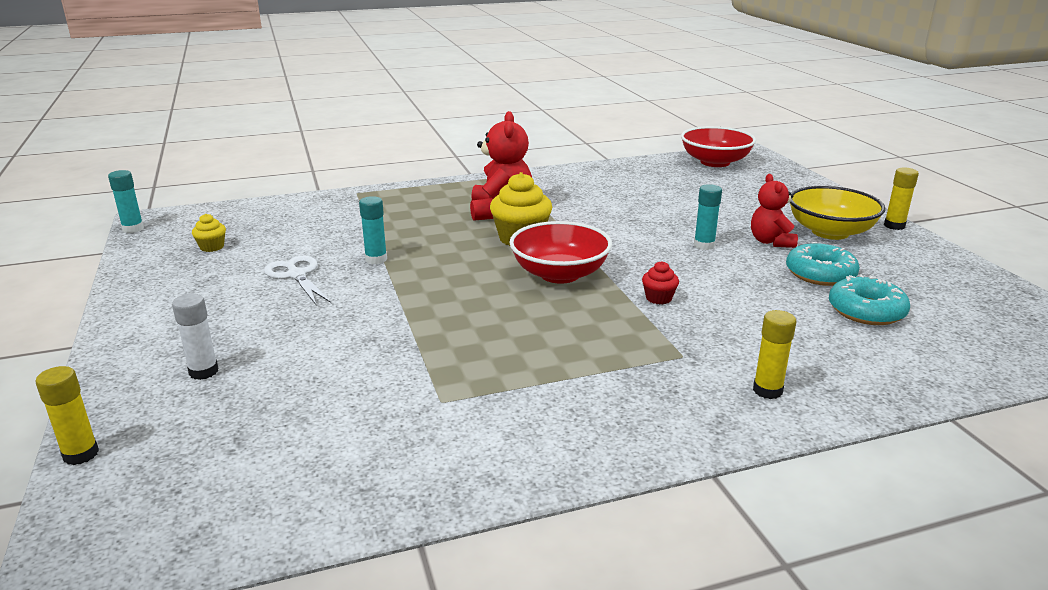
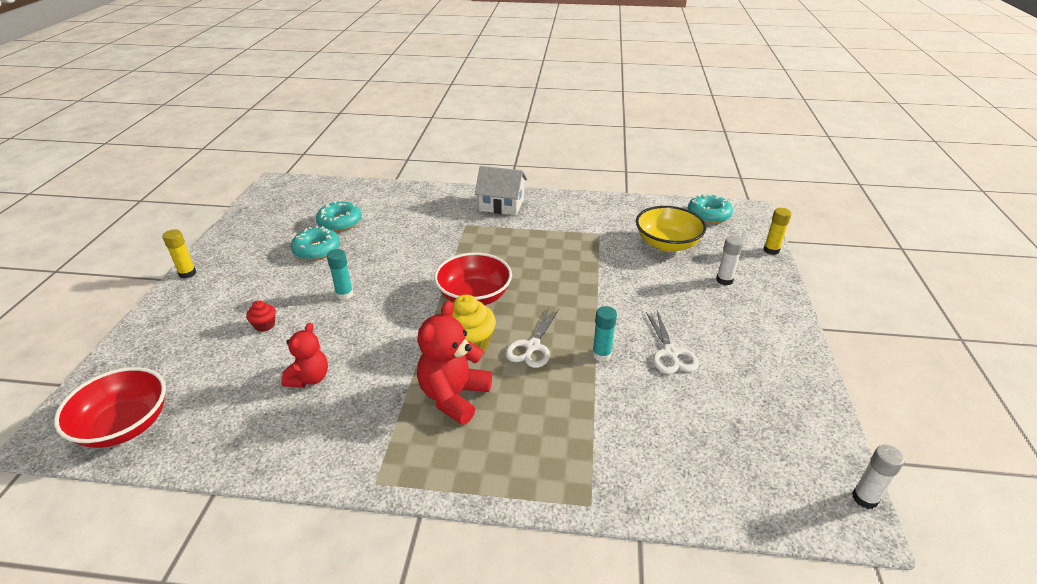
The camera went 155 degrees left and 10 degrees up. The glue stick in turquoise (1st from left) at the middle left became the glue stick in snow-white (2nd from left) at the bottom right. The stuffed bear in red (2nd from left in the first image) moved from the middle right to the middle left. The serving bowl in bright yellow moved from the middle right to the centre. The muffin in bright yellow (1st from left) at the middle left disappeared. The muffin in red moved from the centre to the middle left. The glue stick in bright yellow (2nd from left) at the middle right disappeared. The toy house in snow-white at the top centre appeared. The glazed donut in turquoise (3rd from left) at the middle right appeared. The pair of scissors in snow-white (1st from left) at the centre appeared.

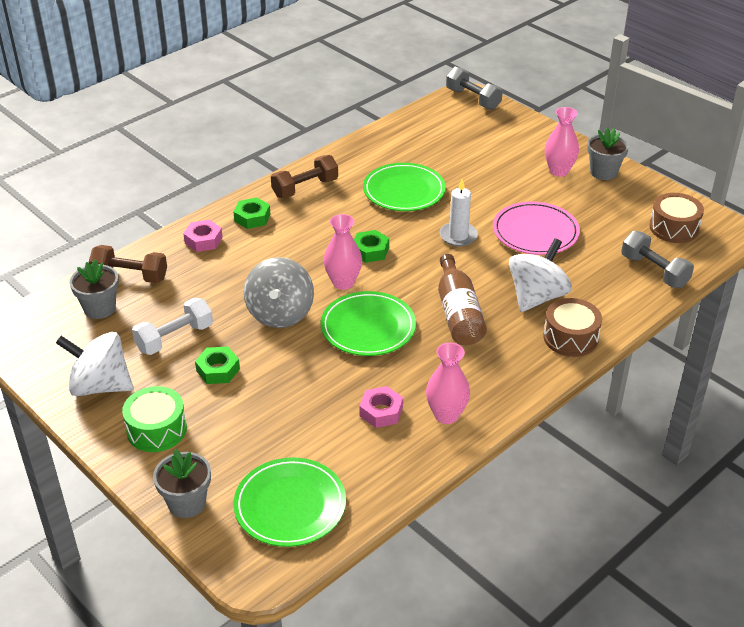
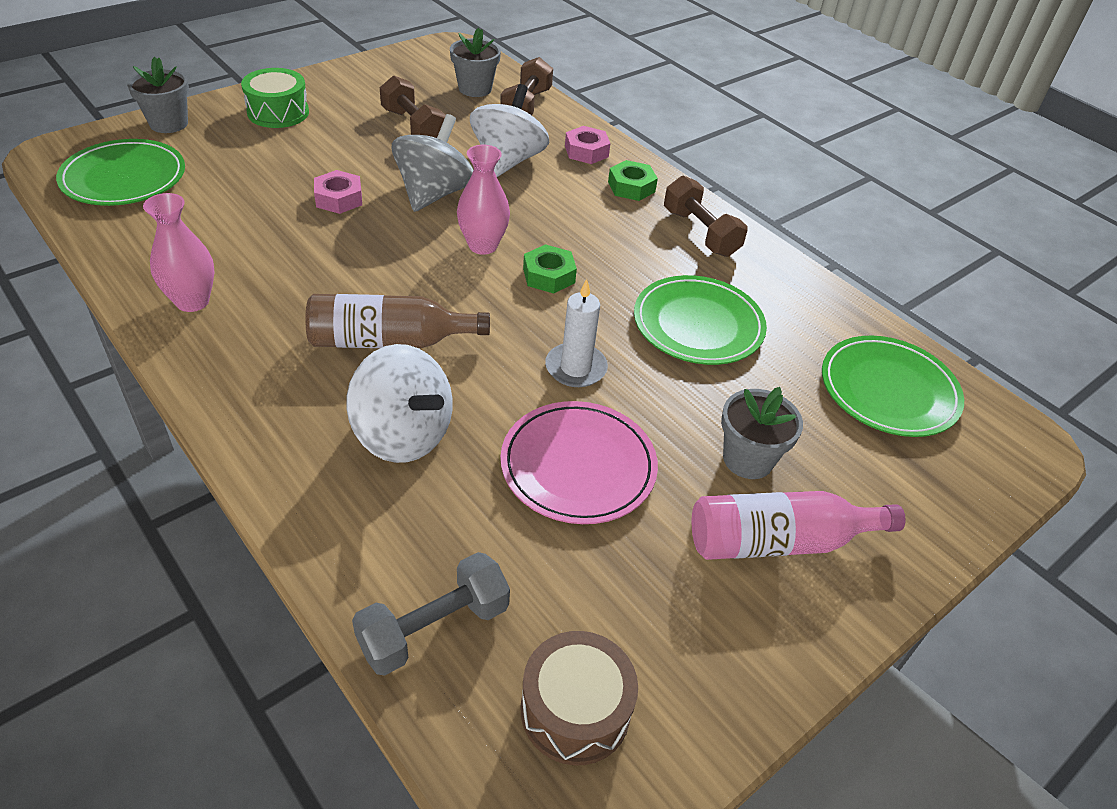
The camera went 90 degrees right and 5 degrees up. The hand weight in grey (1st from left) at the top centre disappeared. The flower vase in rose-pink (3rd from left) at the top right was replaced by the bottle in rose-pink at the middle right. The plant pot in grey (3rd from left) moved from the top right to the middle right. The toy top in grey at the centre turned 105 degrees clockwise. The flat dish in emerald (2nd from left in the first image) moved from the centre to the middle right. The hand weight in snow-white at the middle left became the hand weight in brown (1st from left) at the top centre. The drum in brown (1st from left) at the middle right disappeared. The toy top in snow-white (1st from left in the first image) moved from the middle left to the top centre. The hex nut in emerald (1st from left) at the middle left disappeared. The hex nut in rose-pink (2nd from left in the first image) moved from the centre to the top left.

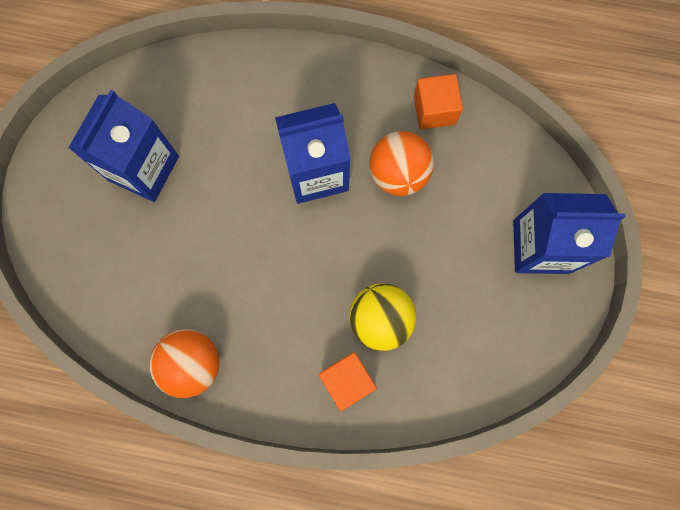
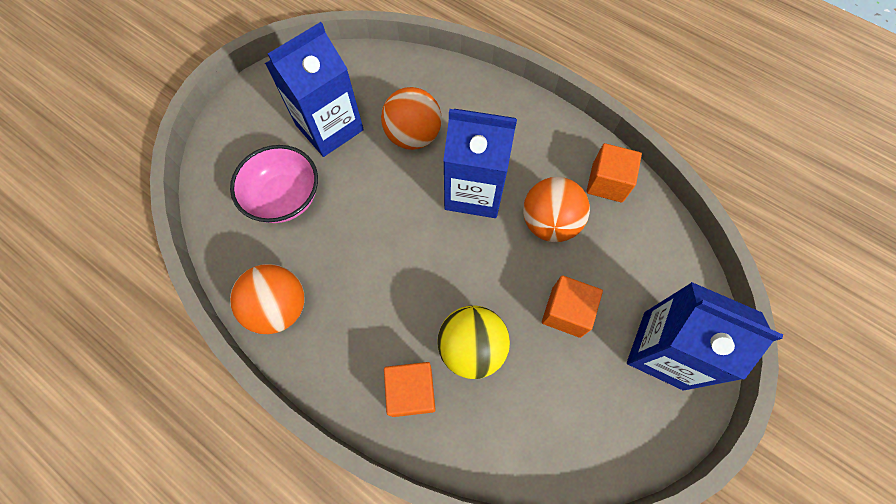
The camera went 25 degrees right and 10 degrees down. The sphere in orange (2nd from left) at the top centre appeared. The serving bowl in rose-pink at the middle left appeared. The cube in orange (2nd from left) at the centre appeared.

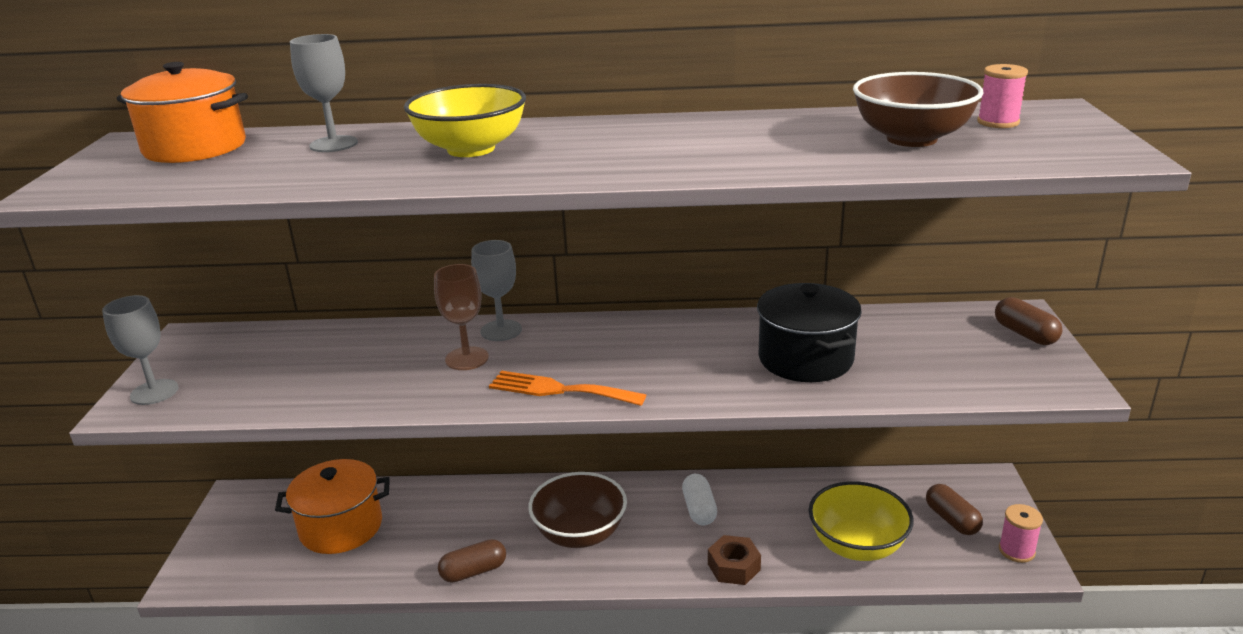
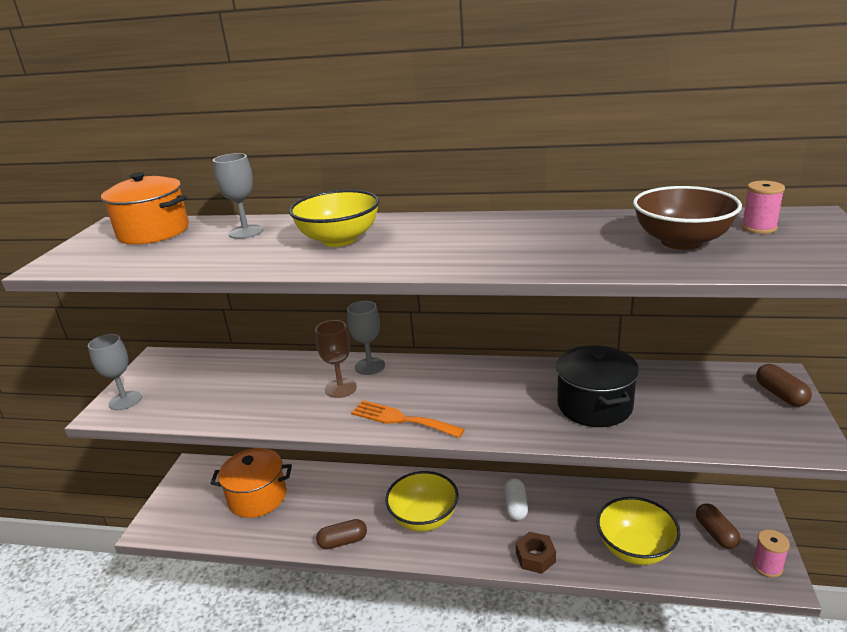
The camera went 10 degrees right and 0 degrees up. The serving bowl in brown (1st from left) at the bottom centre became the serving bowl in bright yellow (2nd from left) at the bottom centre.

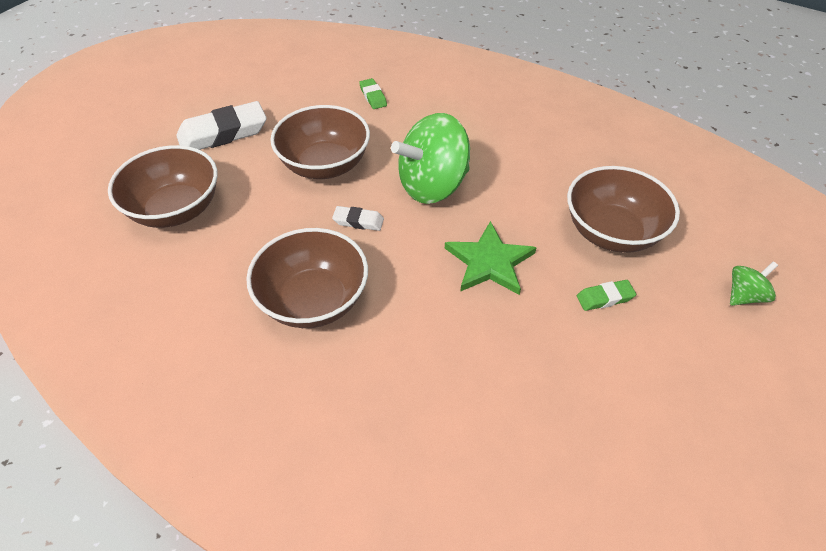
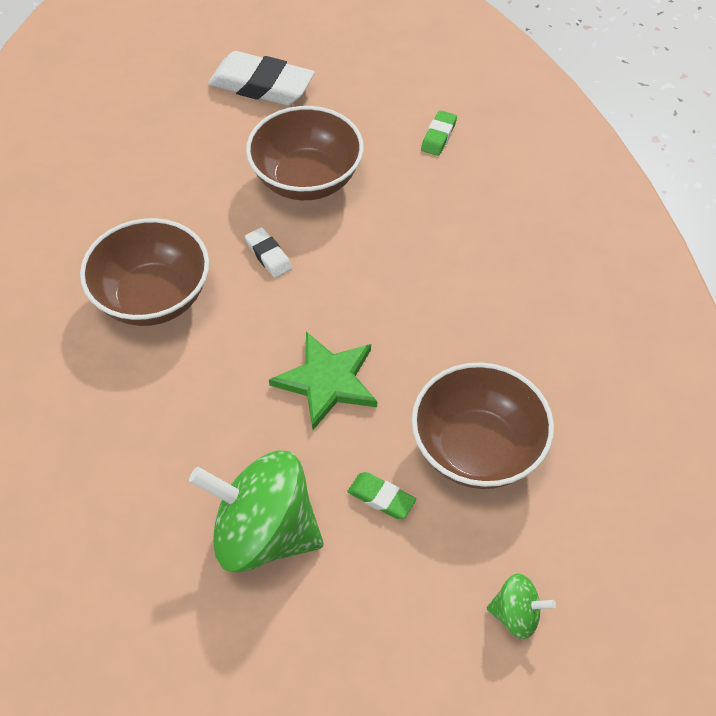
The camera went 45 degrees right and 5 degrees up. The toy top in emerald (1st from left) moved from the top centre to the bottom centre. The serving bowl in brown (1st from left) at the middle left disappeared.

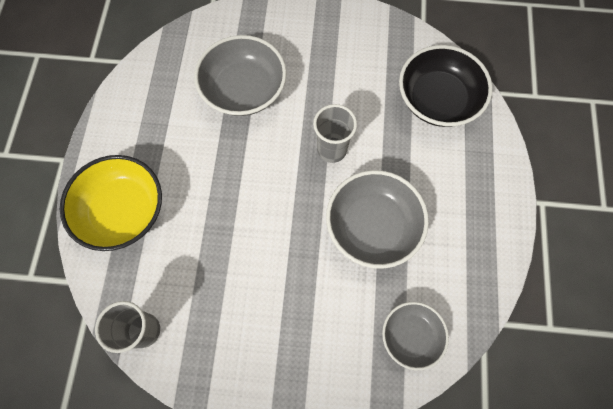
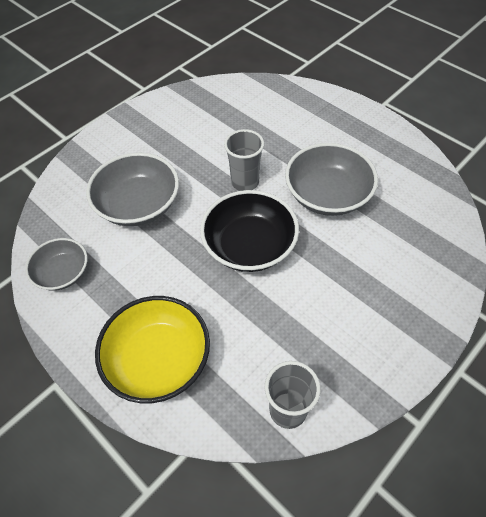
The camera went 50 degrees left and 15 degrees down. The serving bowl in black moved from the top right to the centre. The serving bowl in grey (3rd from left in the first image) moved from the bottom right to the middle left.

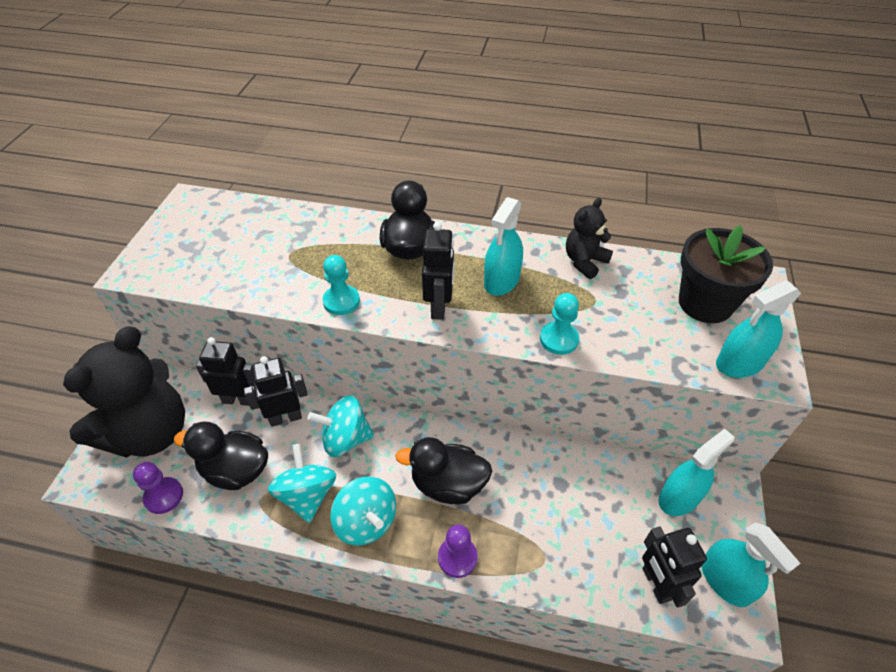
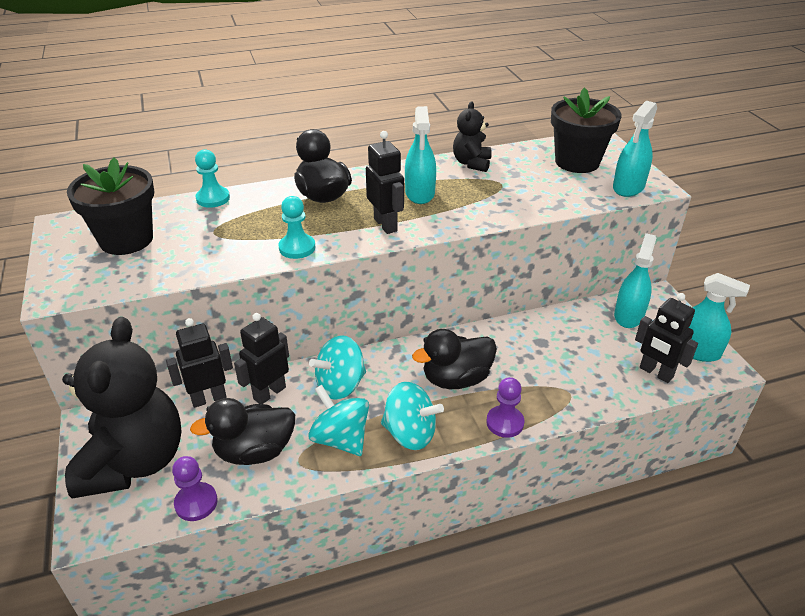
The camera went 30 degrees left and 10 degrees down. The chess pawn in turquoise (2nd from left in the first image) moved from the centre to the top left. The plant pot in black (1st from left) at the middle left appeared.

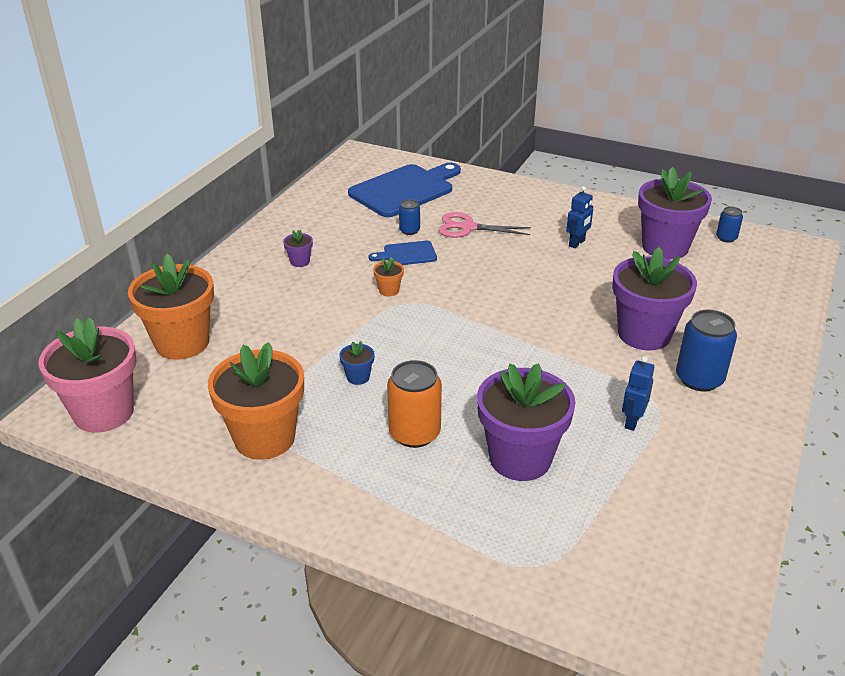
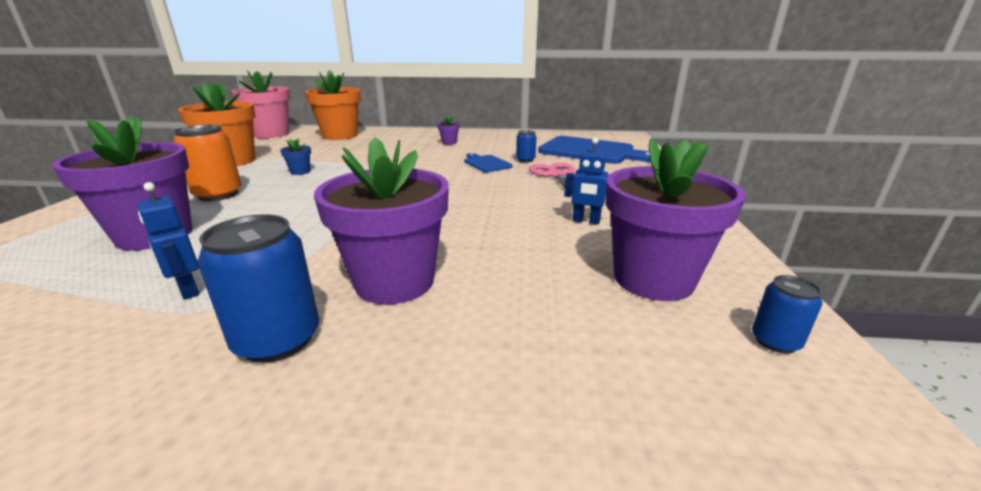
The camera went 70 degrees right and 10 degrees down. The plant pot in orange (3rd from left) at the centre disappeared. The toy robot in cobalt (2nd from left in the first image) at the middle right turned 135 degrees counterclockwise.

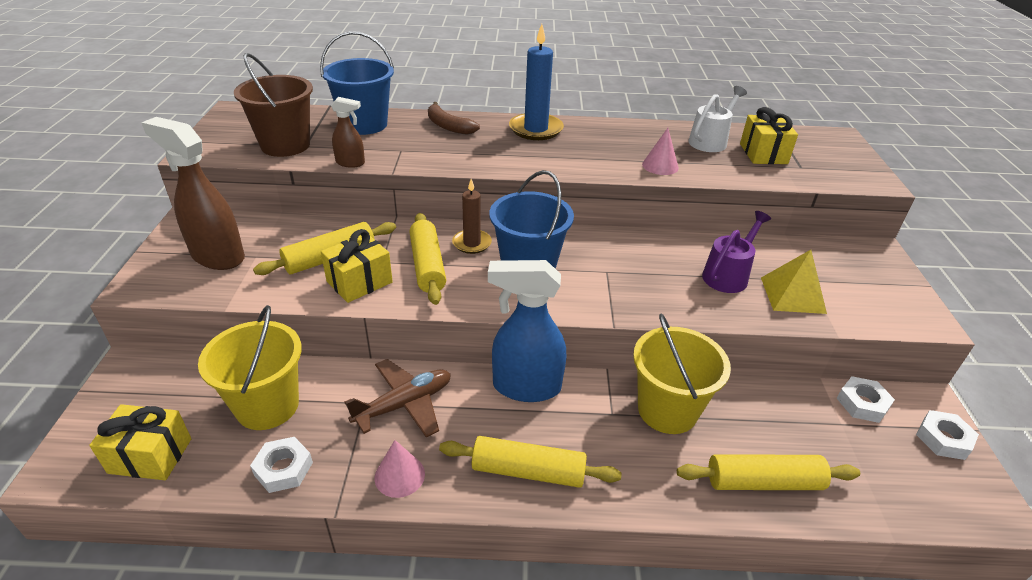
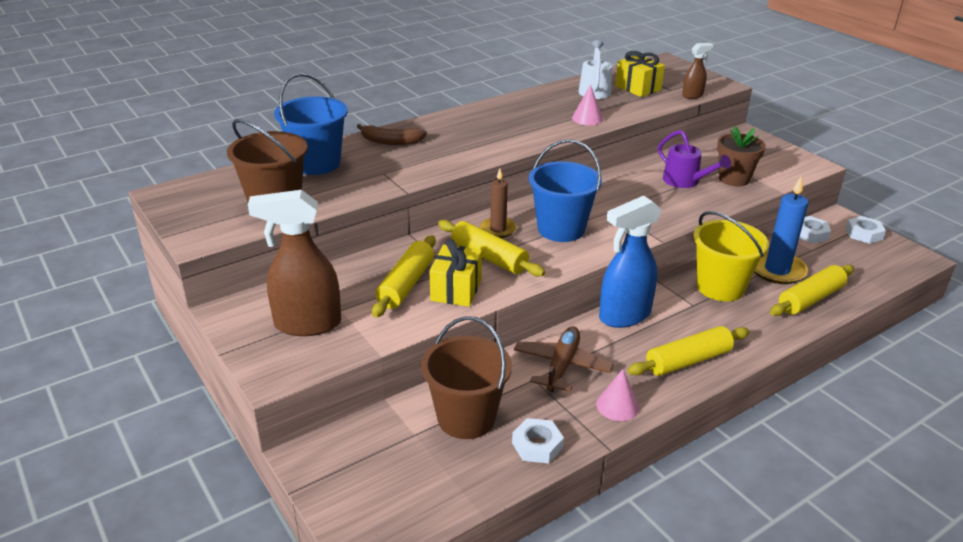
The camera went 35 degrees left and 5 degrees down. The candle in cobalt moved from the top centre to the middle right. The spray cleaner in brown (2nd from left) moved from the top centre to the top right. The sprinkling can in violet at the middle right turned 135 degrees clockwise. The pyramid shape in bright yellow at the middle right was replaced by the plant pot in brown at the top right. The bucket in bright yellow (1st from left) at the middle left became the bucket in brown (2nd from left) at the bottom centre. The wrapped gift in bright yellow (1st from left) at the bottom left disappeared.

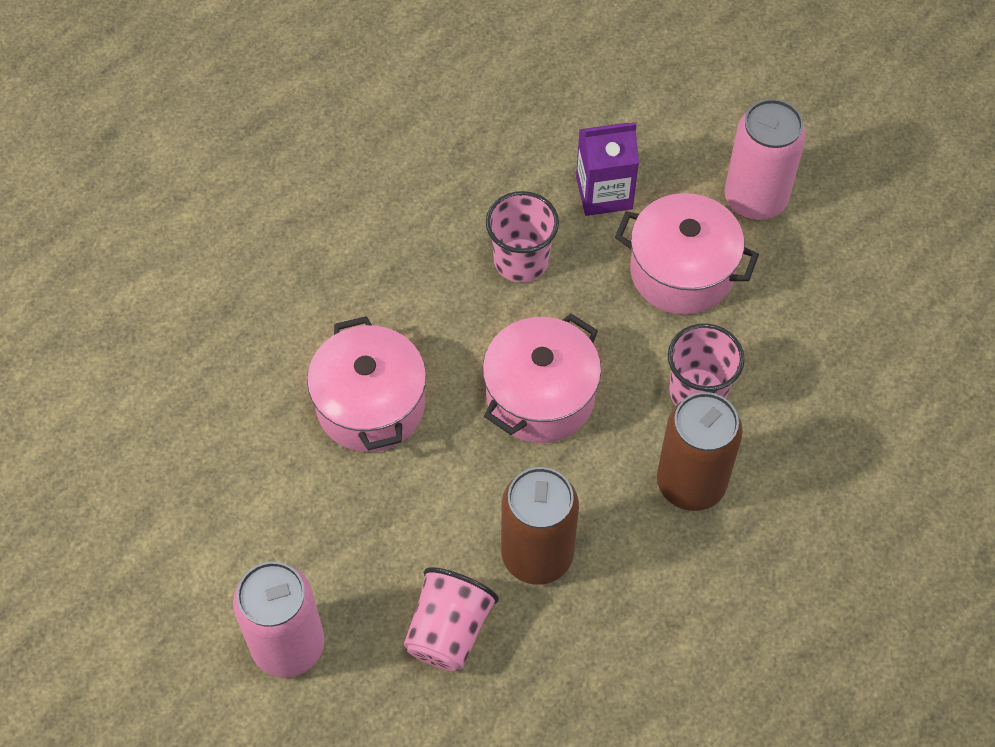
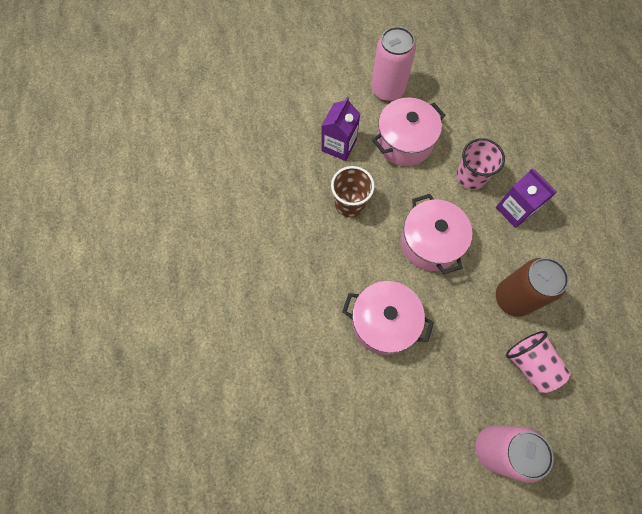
The camera went 55 degrees left and 10 degrees up. The cup in rose-pink (2nd from left) at the top centre became the cup in brown at the centre. The tin in brown (2nd from left) at the middle right was replaced by the carton in violet (2nd from left) at the middle right.

